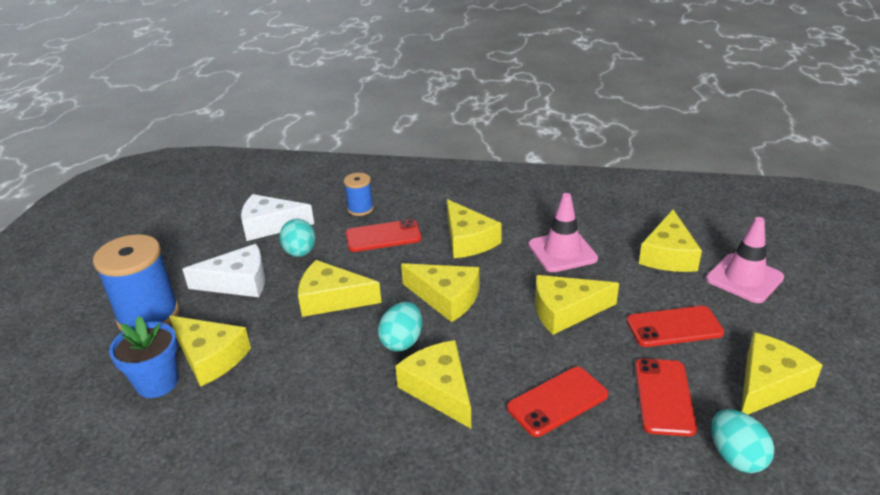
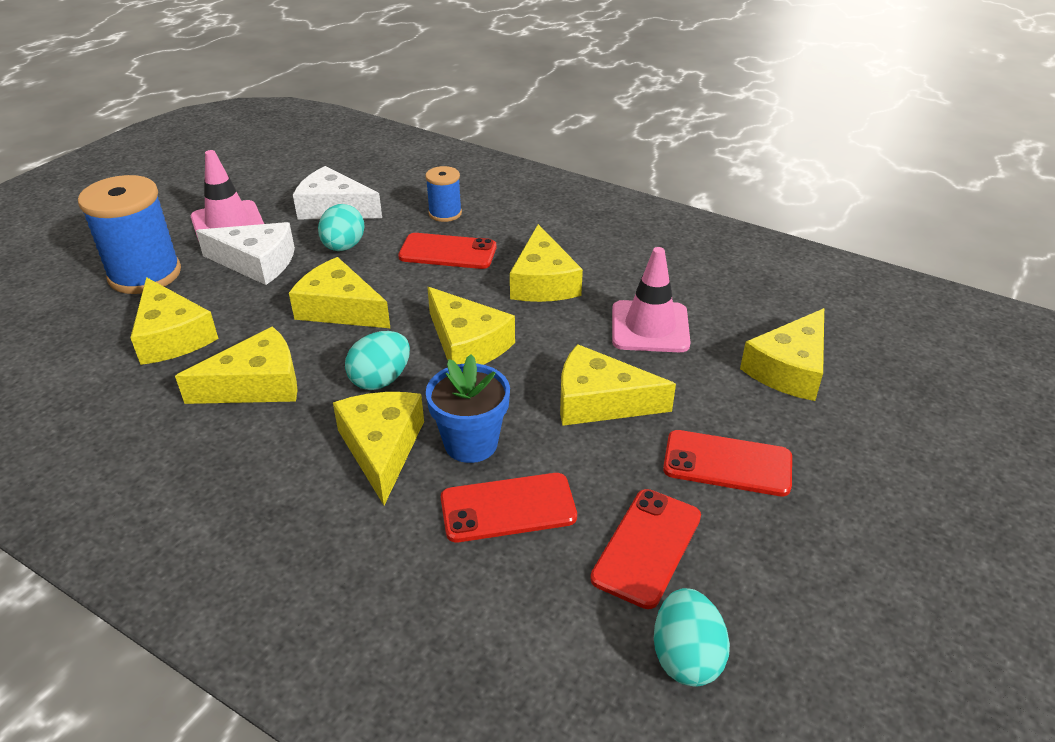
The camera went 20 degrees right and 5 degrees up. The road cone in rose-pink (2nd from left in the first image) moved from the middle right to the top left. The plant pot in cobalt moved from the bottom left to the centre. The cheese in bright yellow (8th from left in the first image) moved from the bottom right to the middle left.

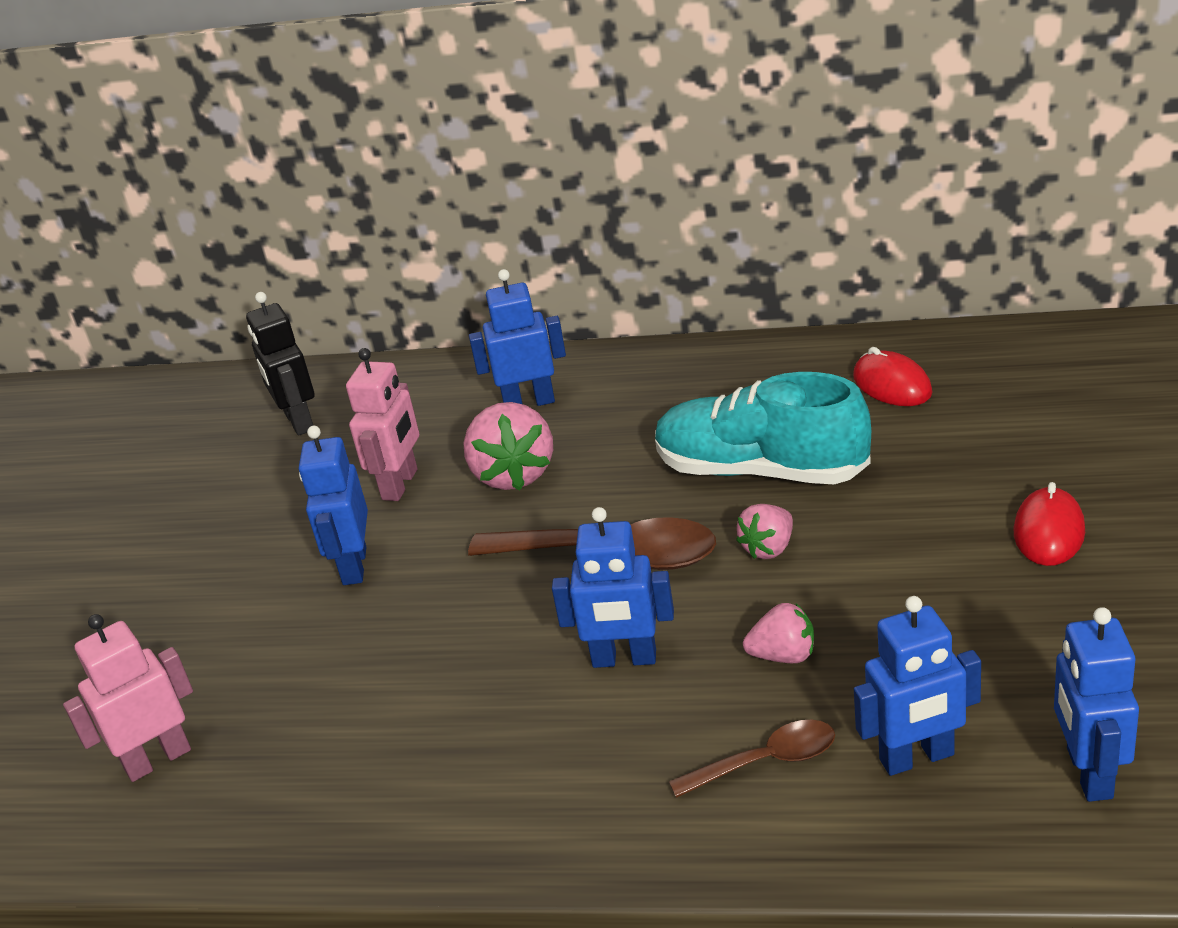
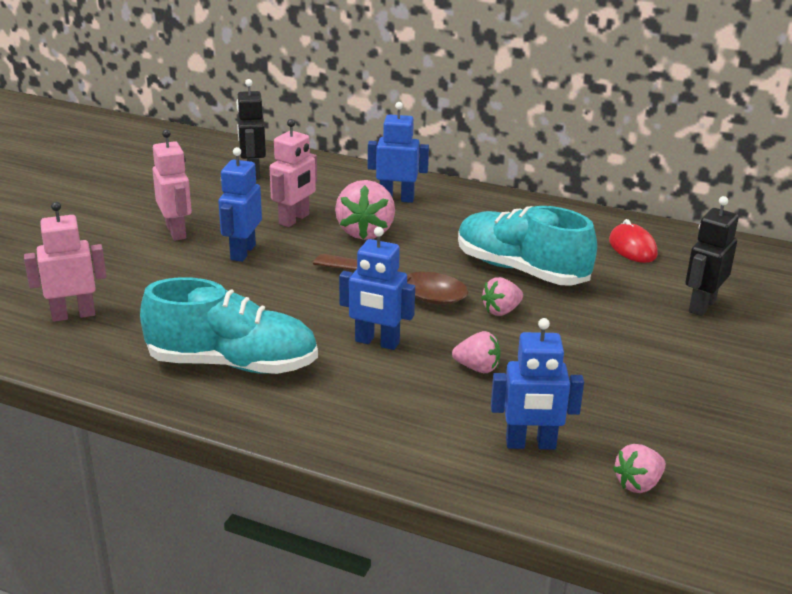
The camera went 10 degrees right and 5 degrees down. The PC mouse in red (2nd from left) at the middle right disappeared. The toy robot in cobalt (5th from left) at the bottom right was replaced by the toy strawberry in rose-pink (4th from left) at the bottom right. The teaspoon in brown (2nd from left) at the bottom centre disappeared. The toy robot in rose-pink (2nd from left) at the top left appeared. The toy robot in black (2nd from left) at the middle right appeared. The lace-up shoe in turquoise (1st from left) at the middle left appeared.

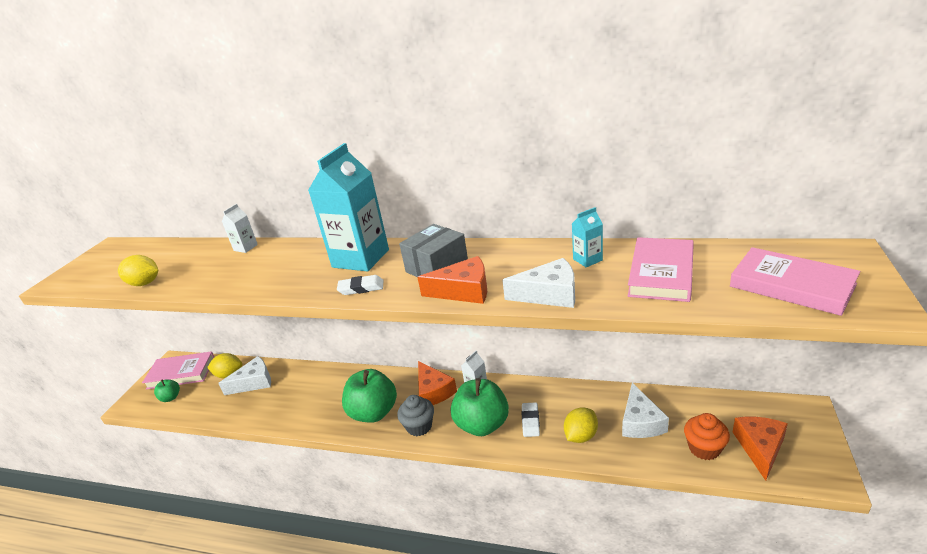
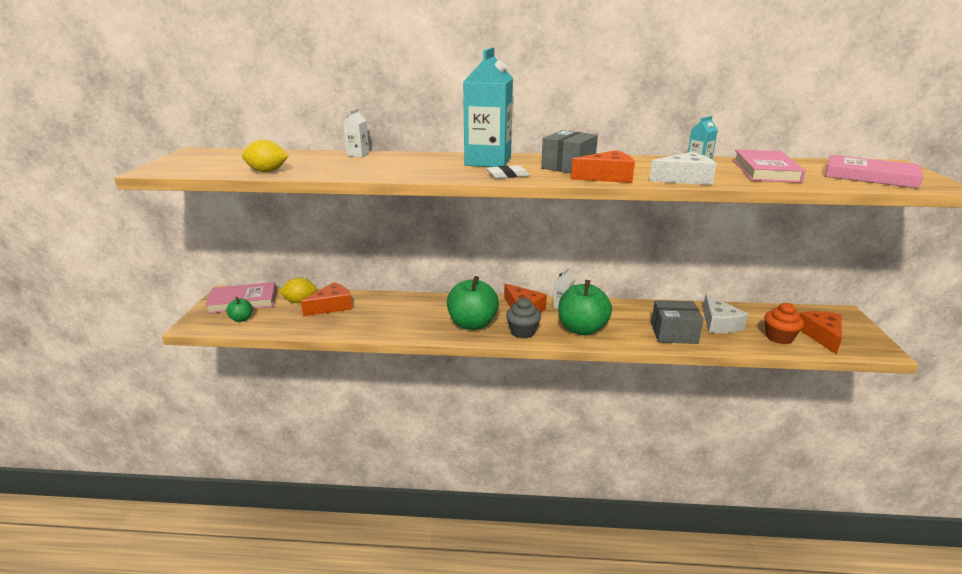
The camera went 15 degrees left and 5 degrees down. The cheese in snow-white (1st from left) at the bottom left became the cheese in orange (1st from left) at the centre. The gum eraser in snow-white (2nd from left) at the bottom centre disappeared. The toy lemon in bright yellow (3rd from left) at the bottom centre was replaced by the package in grey (2nd from left) at the middle right.

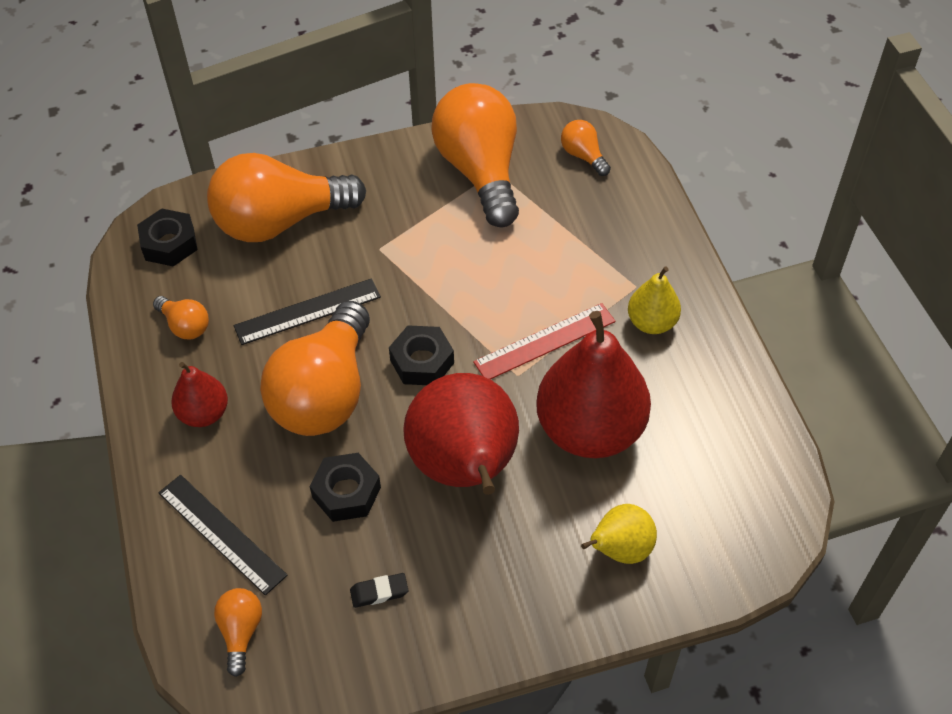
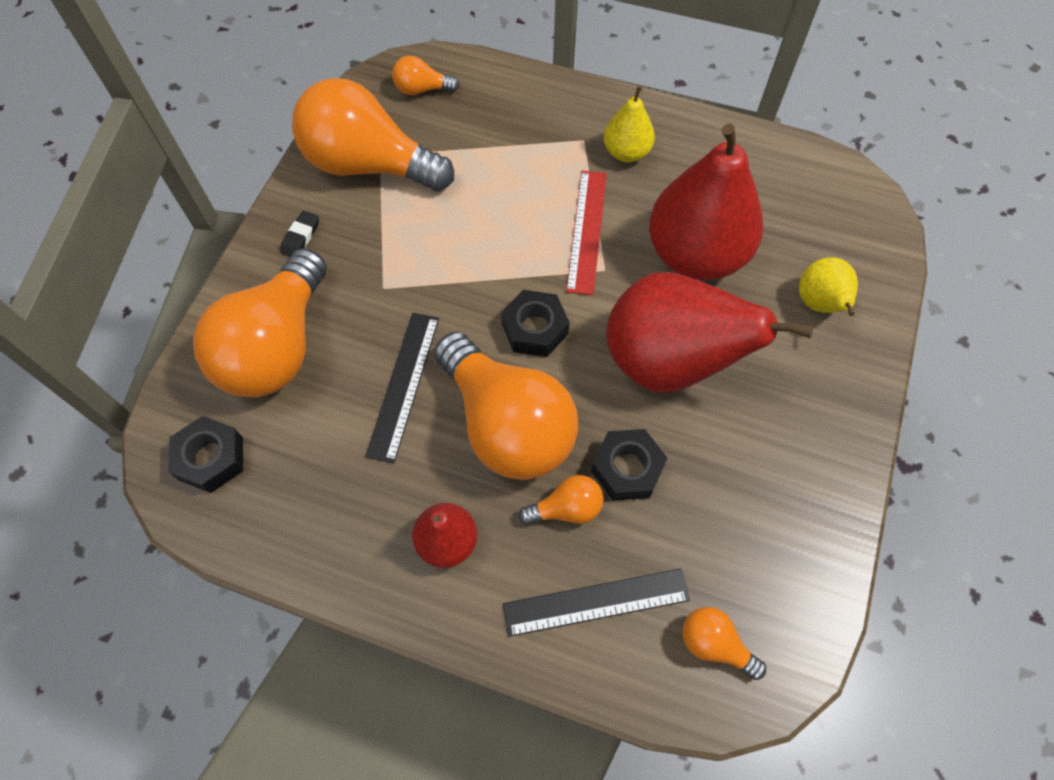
The camera went 55 degrees left and 10 degrees up. The light bulb in orange (1st from left in the first image) moved from the middle left to the centre. The gum eraser in black moved from the bottom centre to the top left.

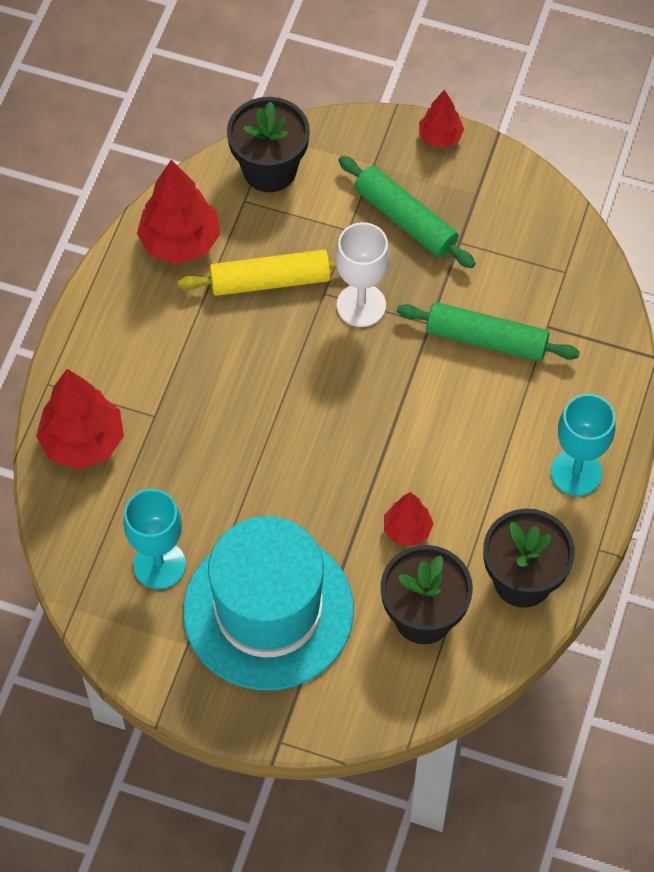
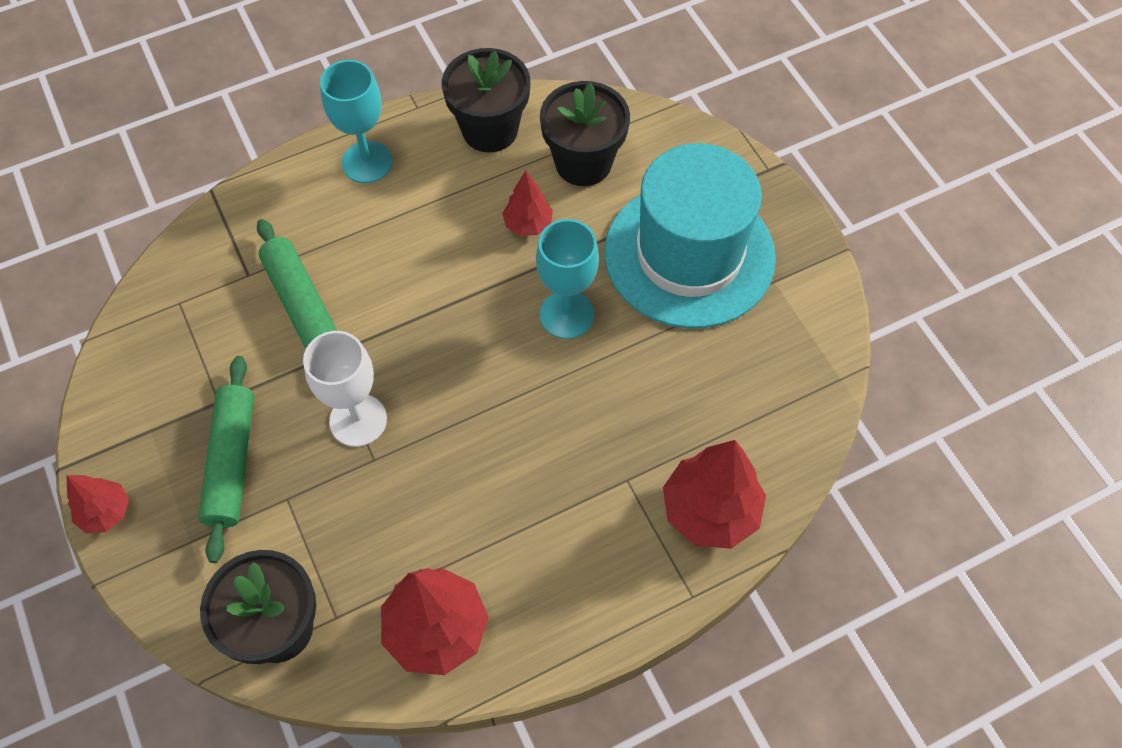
The camera went 135 degrees left and 0 degrees up. The pastry roller in bright yellow at the top centre disappeared. The chalice in turquoise (1st from left in the first image) moved from the middle left to the centre.

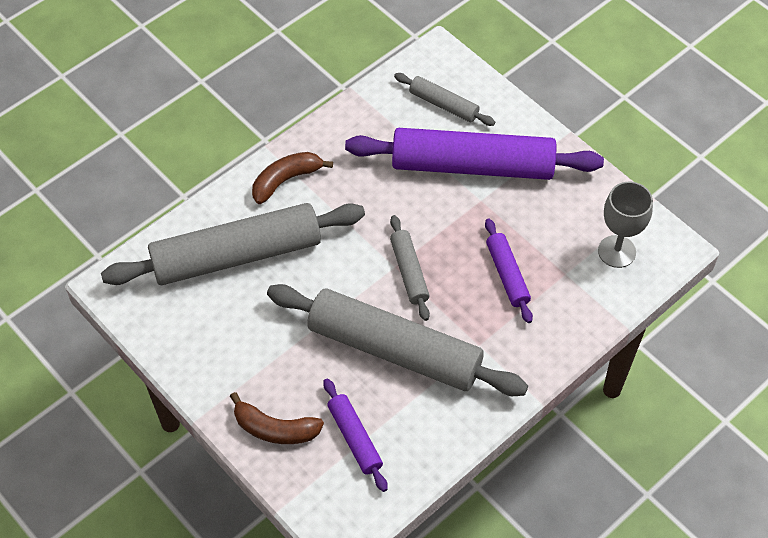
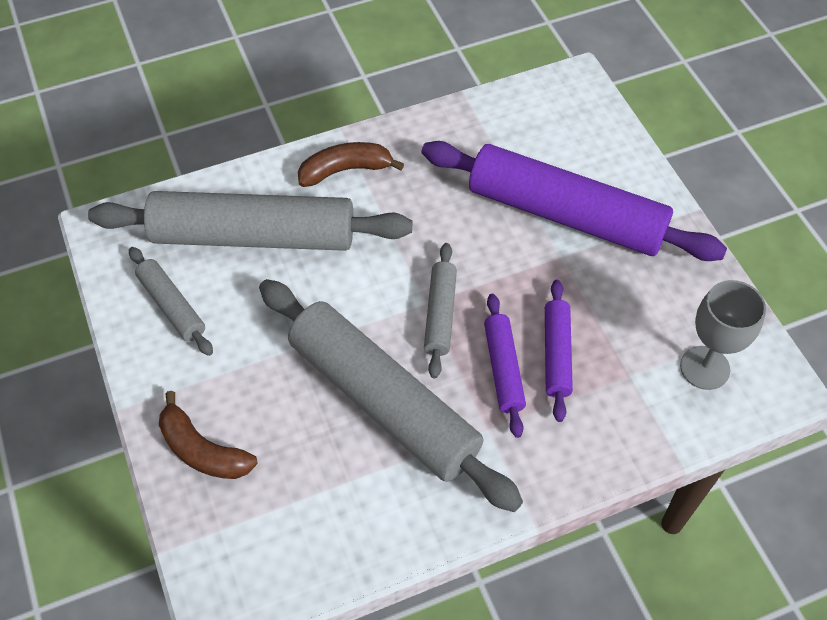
The camera went 20 degrees right and 0 degrees up. The pastry roller in grey (4th from left in the first image) moved from the top centre to the middle left. The pastry roller in violet (1st from left) moved from the bottom centre to the centre.

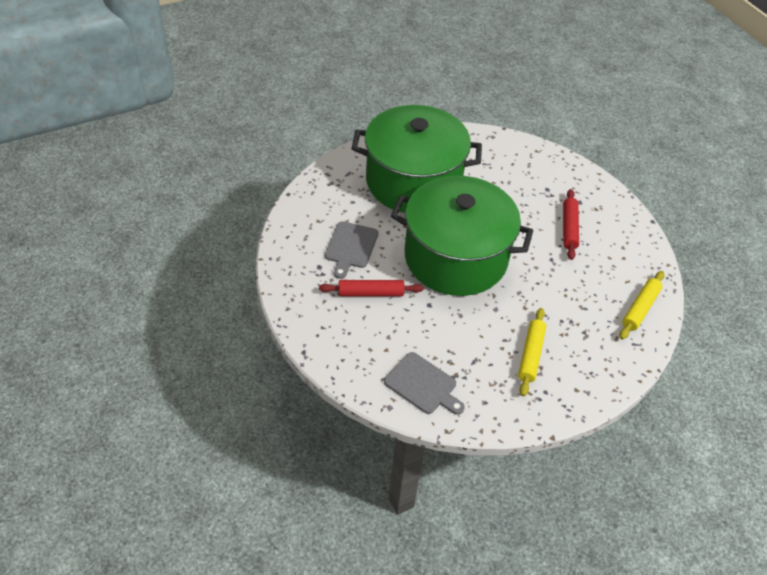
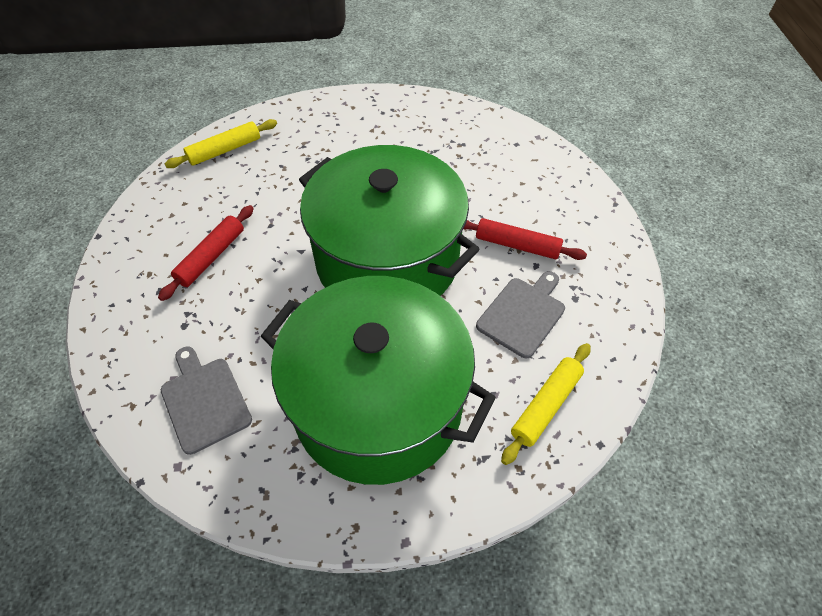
The camera went 155 degrees left and 5 degrees up. The pastry roller in bright yellow (1st from left in the first image) moved from the middle right to the centre. The cutting board in grey (2nd from left in the first image) moved from the centre to the middle left.

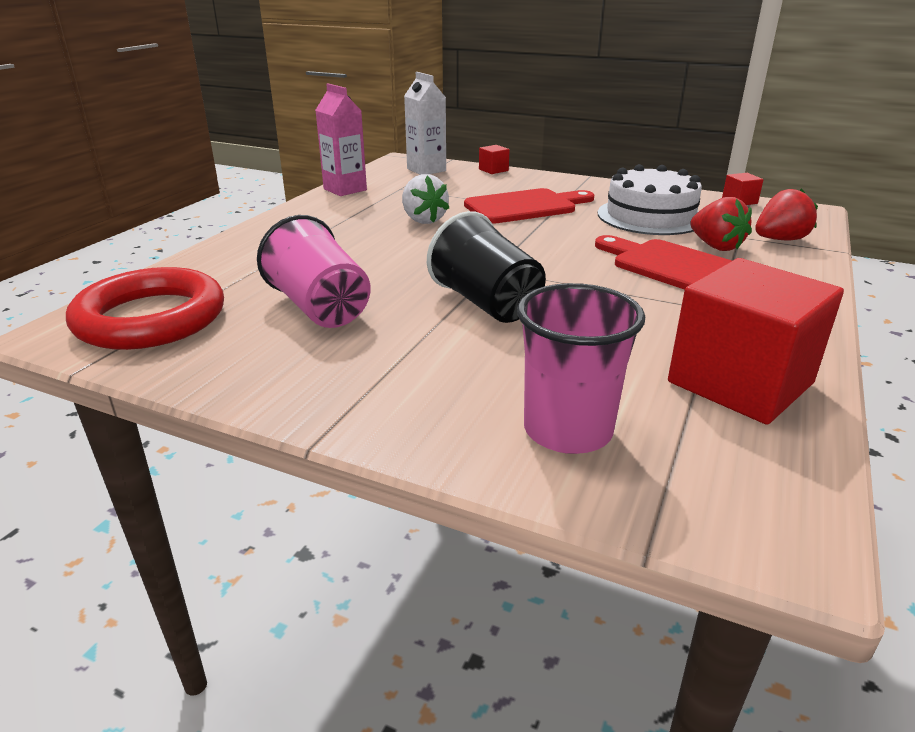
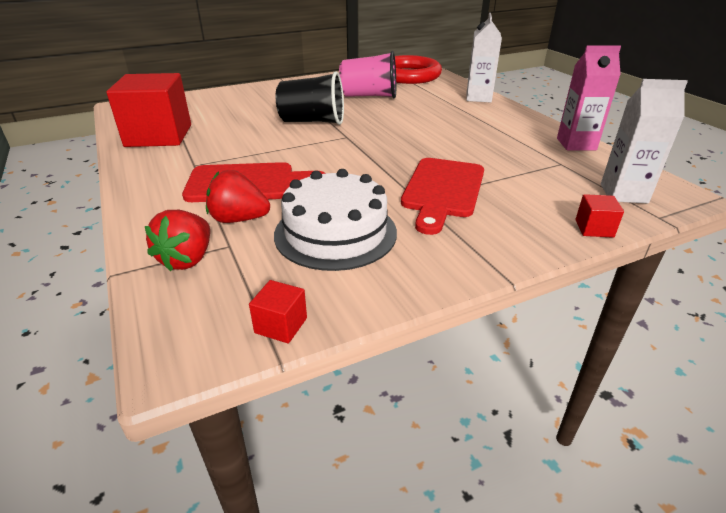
The camera went 130 degrees right and 5 degrees up. The toy strawberry in snow-white at the top centre disappeared. The cup in rose-pink (2nd from left) at the centre disappeared. The carton in snow-white (1st from left) at the top right appeared.

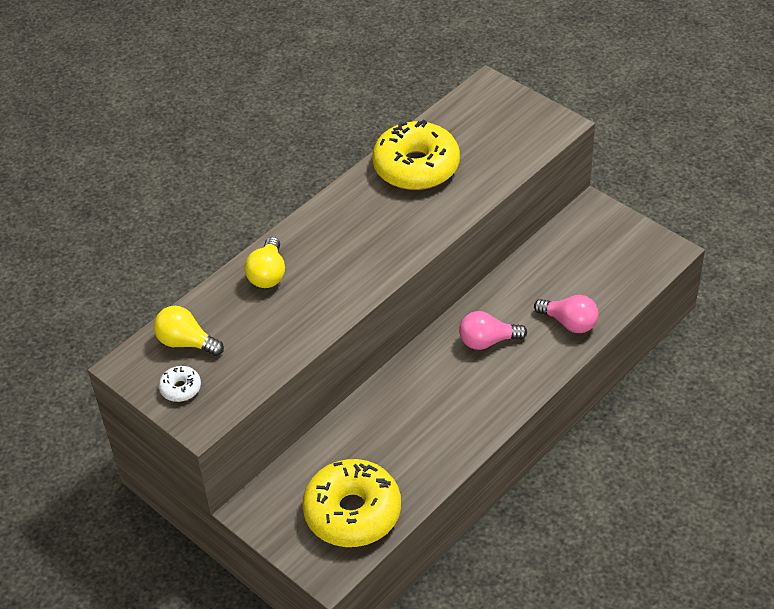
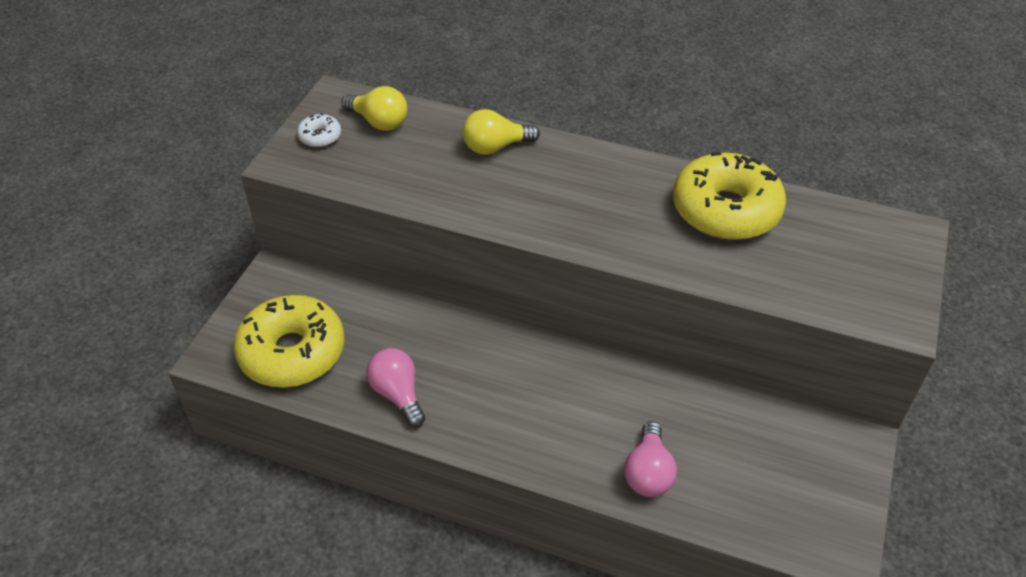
The camera went 65 degrees right and 0 degrees up. The light bulb in bright yellow (1st from left) at the middle left turned 120 degrees clockwise. The light bulb in rose-pink (1st from left) moved from the centre to the bottom centre.

